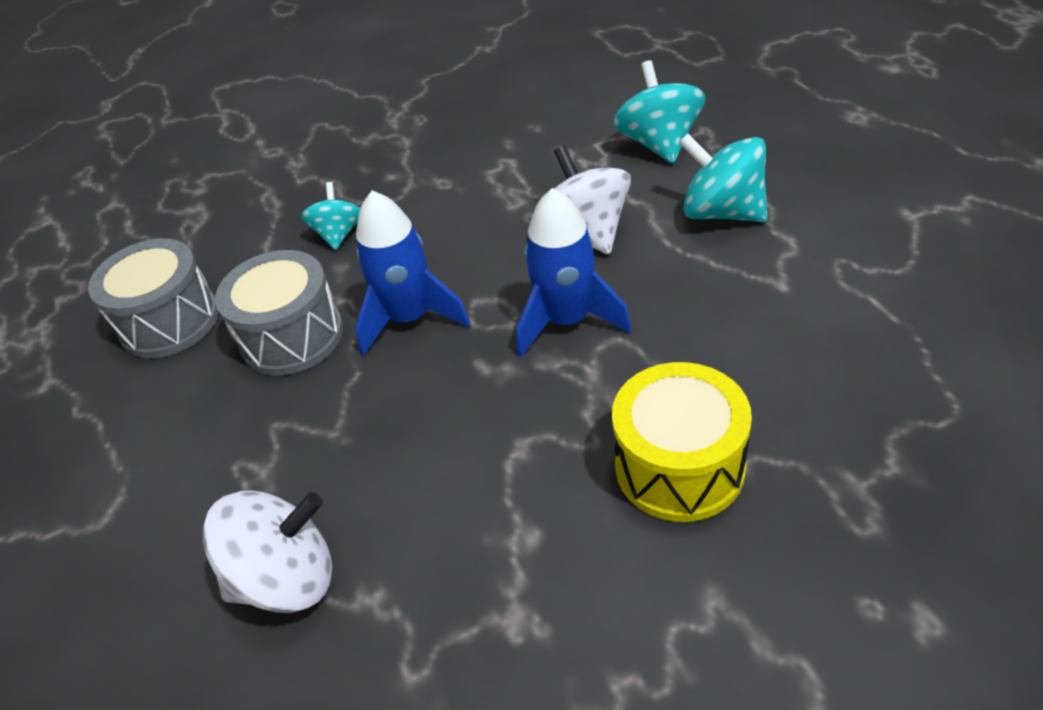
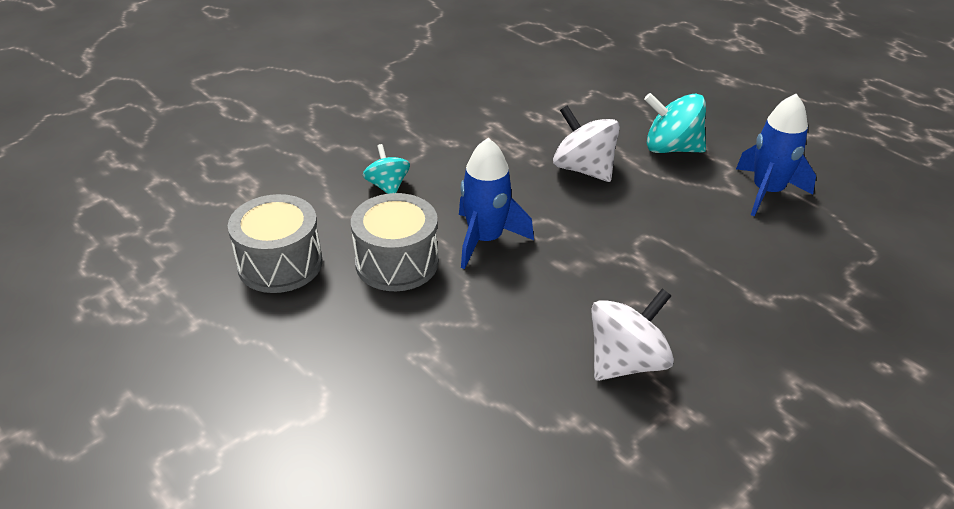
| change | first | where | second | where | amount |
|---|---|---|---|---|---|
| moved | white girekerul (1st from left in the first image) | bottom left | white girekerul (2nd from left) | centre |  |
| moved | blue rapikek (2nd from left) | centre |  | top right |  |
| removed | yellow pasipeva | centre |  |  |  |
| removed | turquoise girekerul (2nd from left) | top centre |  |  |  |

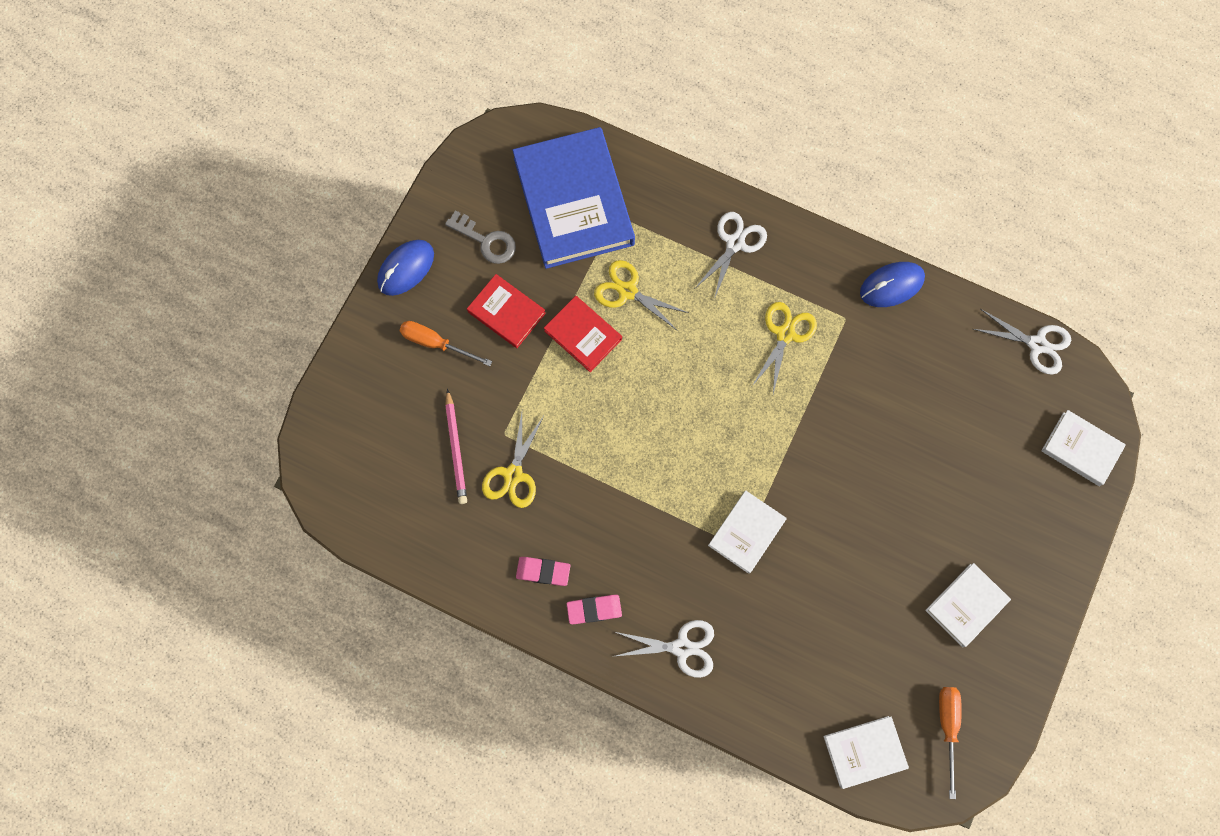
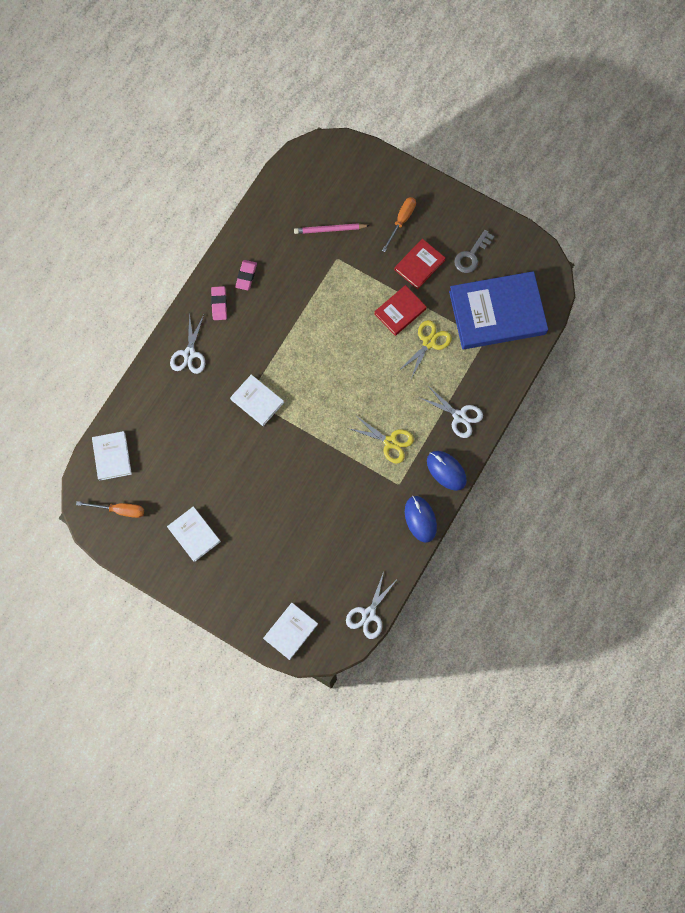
| change | first | where | second | where | amount |
|---|---|---|---|---|---|
| moved | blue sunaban (1st from left in the first image) | top left | blue sunaban (2nd from left) | centre |  |
| removed | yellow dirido (1st from left) | centre |  |  |  |

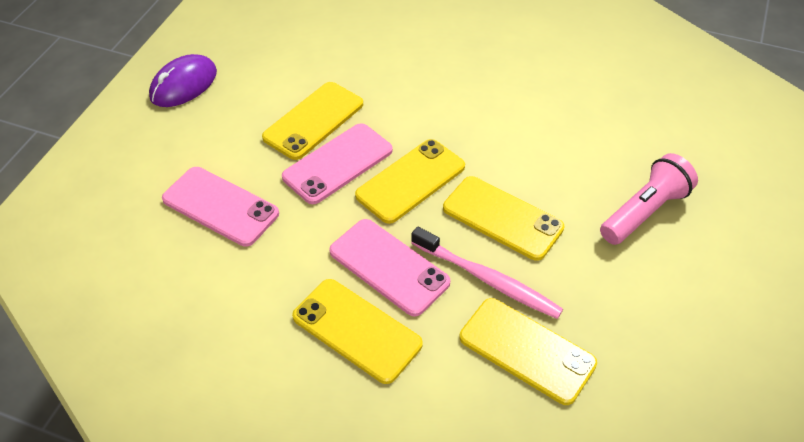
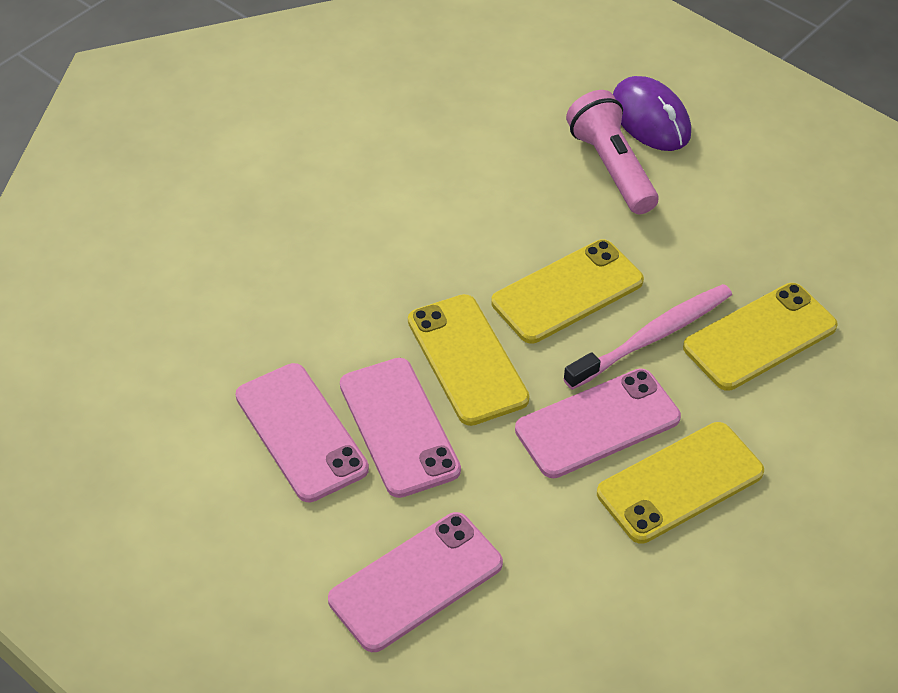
| change | first | where | second | where | amount |
|---|---|---|---|---|---|
| recoloured | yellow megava (1st from left) | top centre | pink megava (1st from left) | centre |  |
| moved | purple sunaban | top left |  | top right |  |

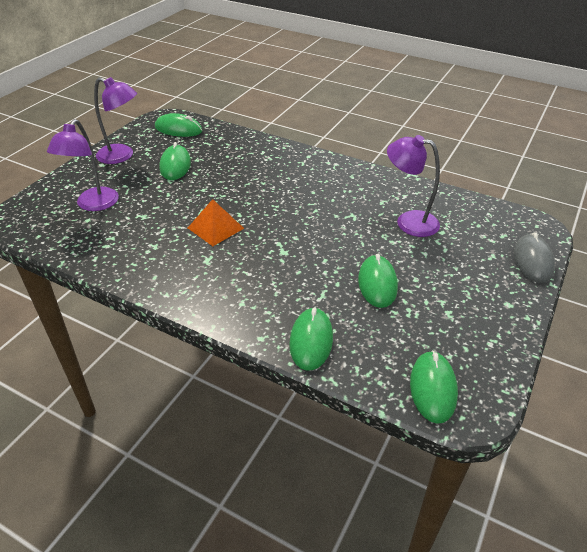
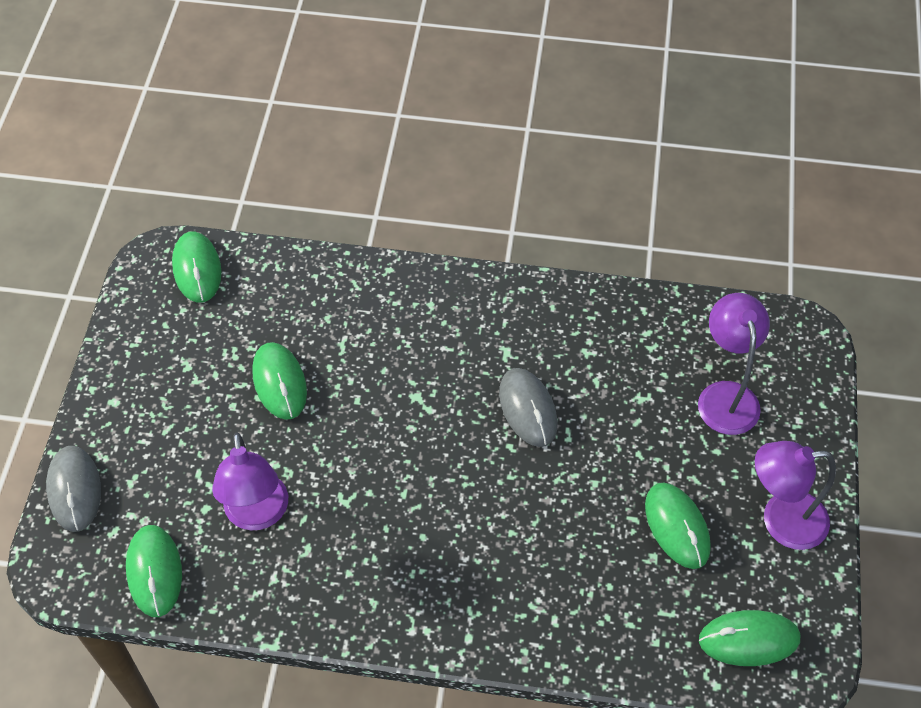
| change | first | where | second | where | amount |
|---|---|---|---|---|---|
| moved | green sunaban (3rd from left in the first image) | centre | green sunaban (1st from left) | bottom left |  |
| turned | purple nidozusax (3rd from left in the first image) | middle right | purple nidozusax (1st from left) | bottom left | 75 degrees clockwise |
| replaced | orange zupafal | centre | grey sunaban (2nd from left) | centre |  |

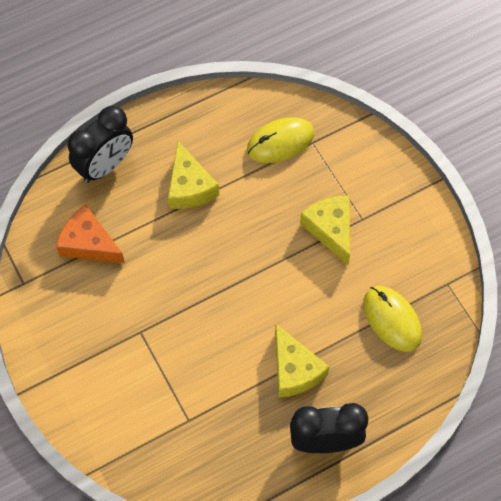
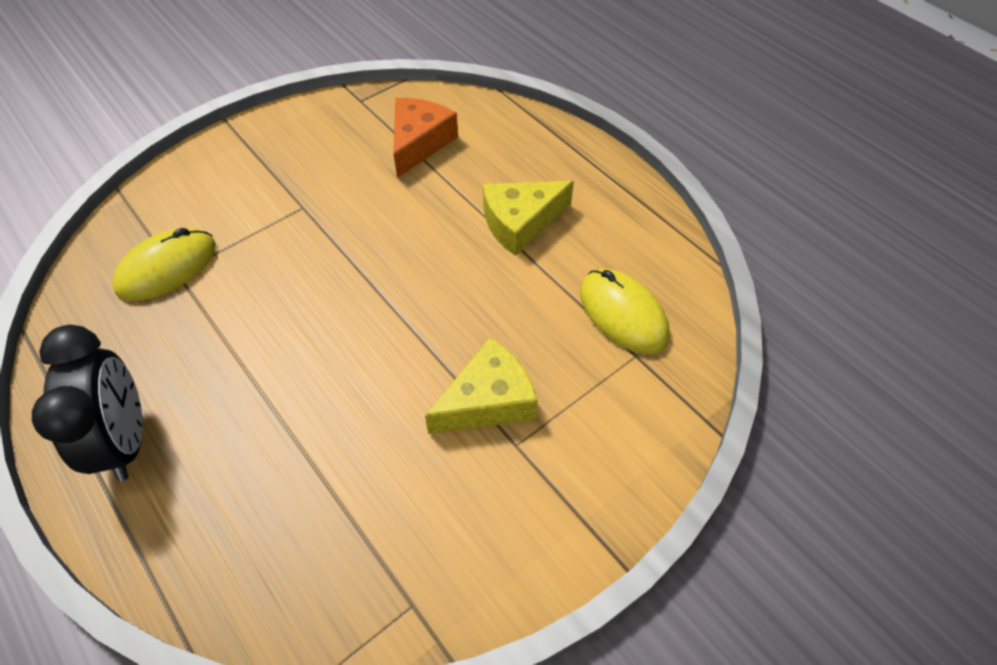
| change | first | where | second | where | amount |
|---|---|---|---|---|---|
| moved | yellow sunaban (2nd from left in the first image) | middle right | yellow sunaban (1st from left) | middle left |  |
| removed | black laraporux (1st from left) | top left |  |  |  |
| removed | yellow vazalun (2nd from left) | bottom centre |  |  |  |

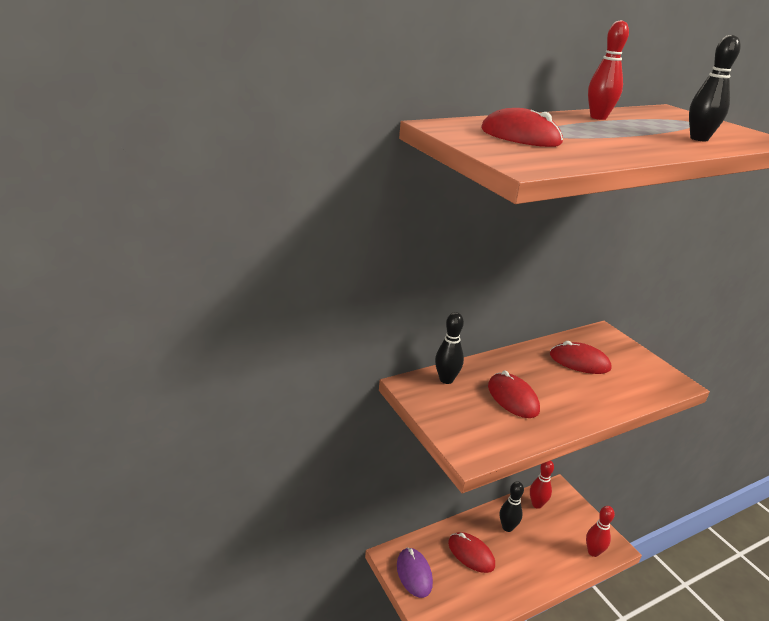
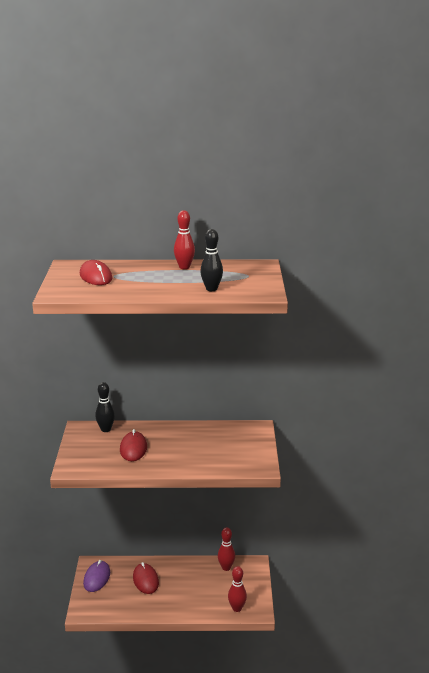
| change | first | where | second | where | amount |
|---|---|---|---|---|---|
| removed | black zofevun (2nd from left) | bottom centre |  |  |  |
| removed | red sunaban (4th from left) | middle right |  |  |  |

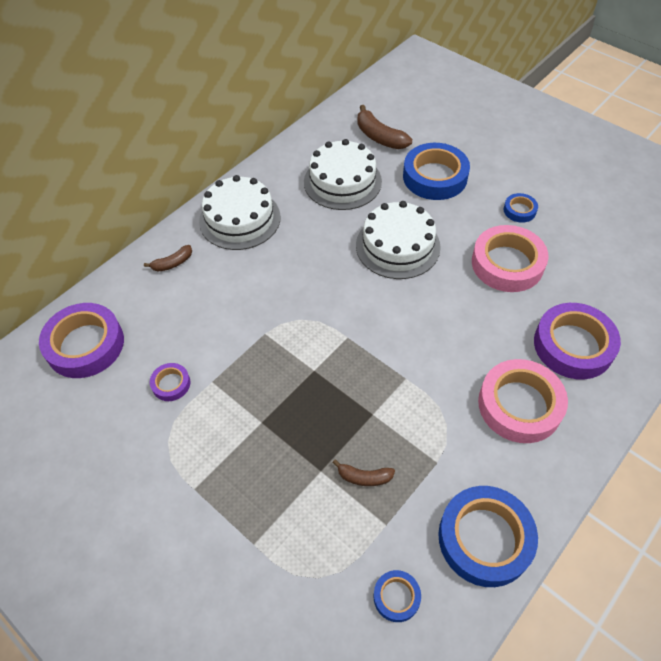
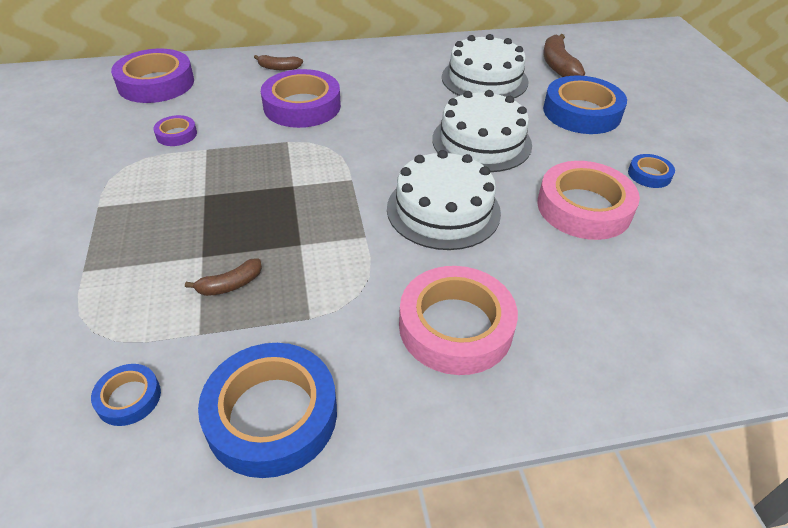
| change | first | where | second | where | amount |
|---|---|---|---|---|---|
| turned | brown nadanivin (2nd from left in the first image) | bottom centre | brown nadanivin (1st from left) | middle left | 75 degrees counterclockwise |
| moved | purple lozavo (3rd from left) | middle right |  | top centre |  |
| moved | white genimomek (1st from left) | top centre |  | centre |  |

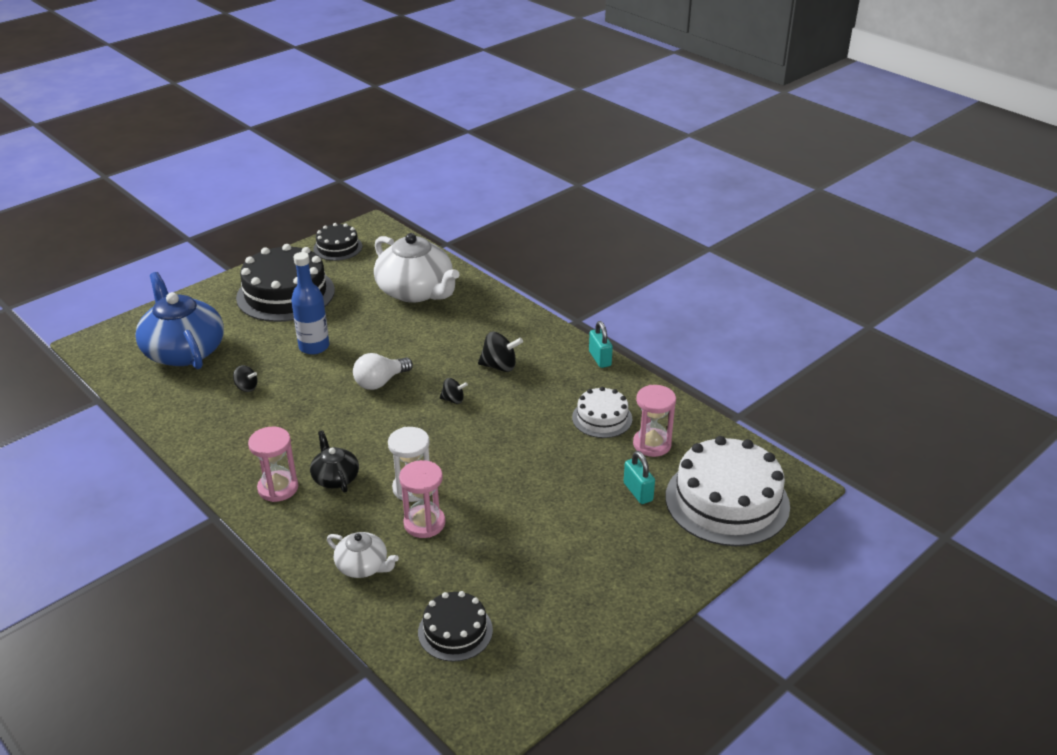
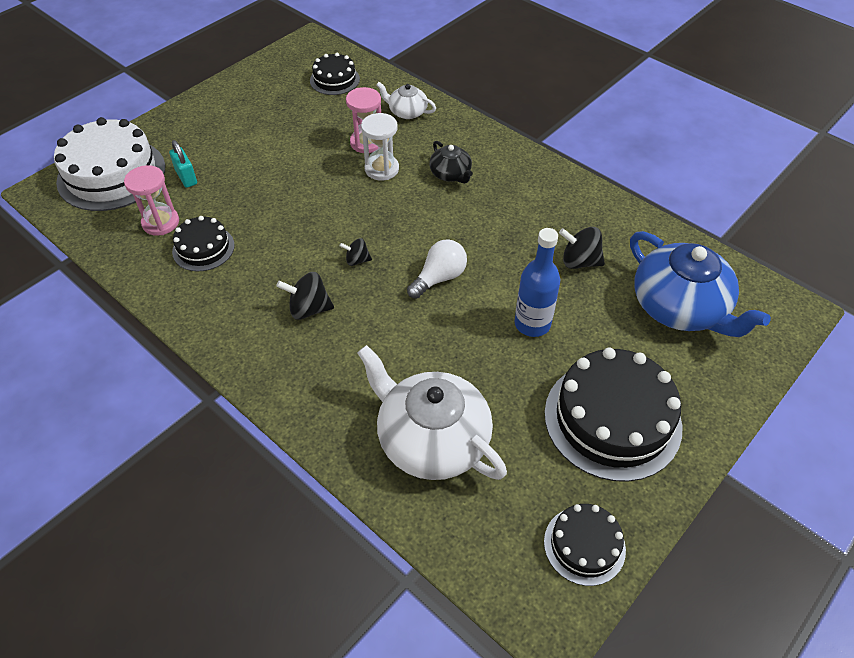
| change | first | where | second | where | amount |
|---|---|---|---|---|---|
| recoloured | white genimomek (1st from left) | centre | black genimomek (1st from left) | middle left |  |
| resized | black girekerul (1st from left in the first image) | middle left | black girekerul (3rd from left) | middle right | x1.62 |
| removed | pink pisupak (1st from left) | middle left |  |  |  |
| removed | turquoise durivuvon (1st from left) | centre |  |  |  |

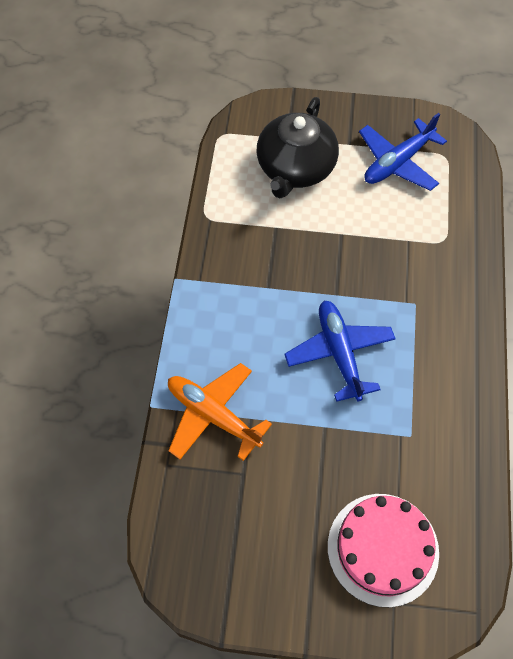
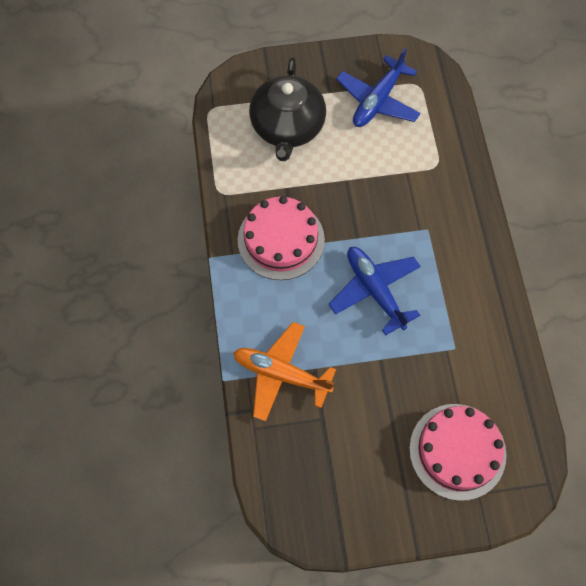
| change | first | where | second | where | amount |
|---|---|---|---|---|---|
| added |  |  | pink genimomek (1st from left) | centre |  |

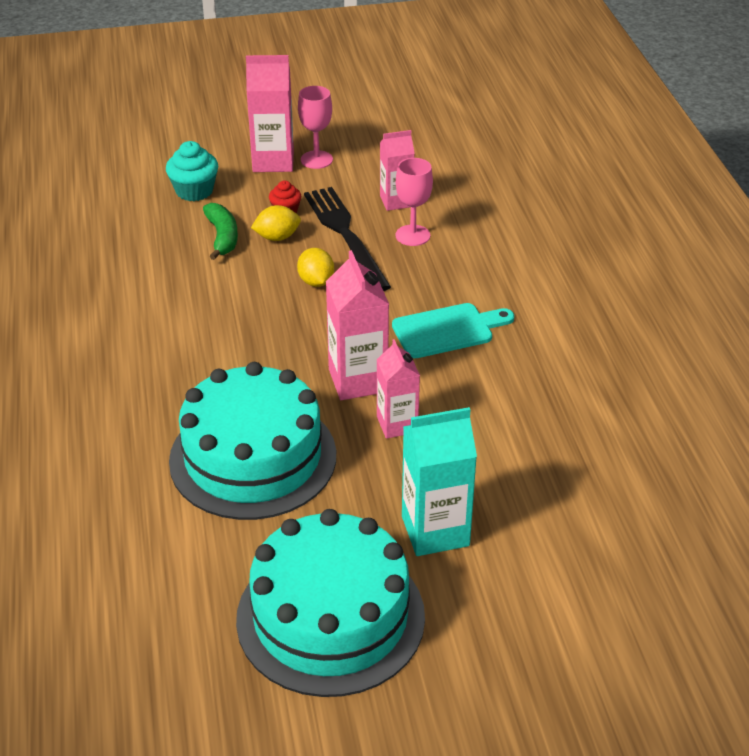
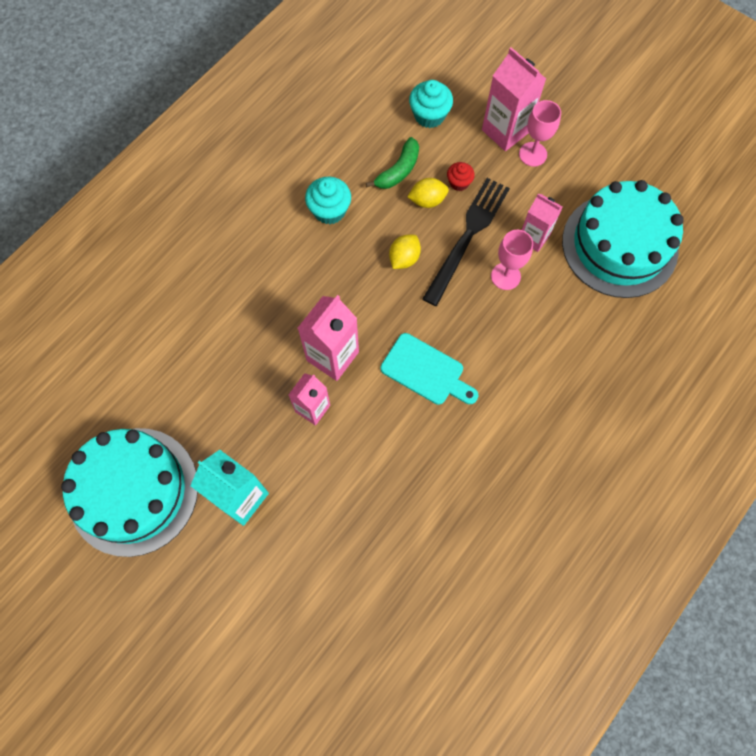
| change | first | where | second | where | amount |
|---|---|---|---|---|---|
| added |  |  | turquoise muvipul (1st from left) | top centre |  |
| turned | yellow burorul (1st from left in the first image) | top centre | yellow burorul (2nd from left) | top centre | 45 degrees counterclockwise |
| moved | turquoise genimomek (1st from left in the first image) | centre | turquoise genimomek (2nd from left) | top right |  |

